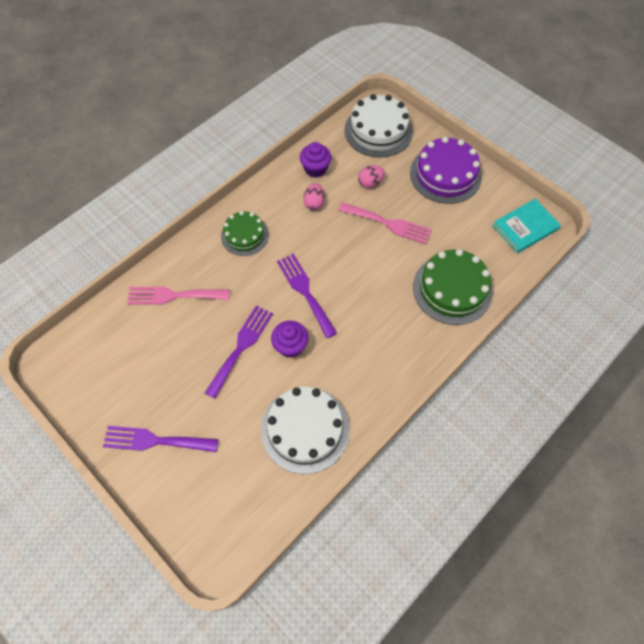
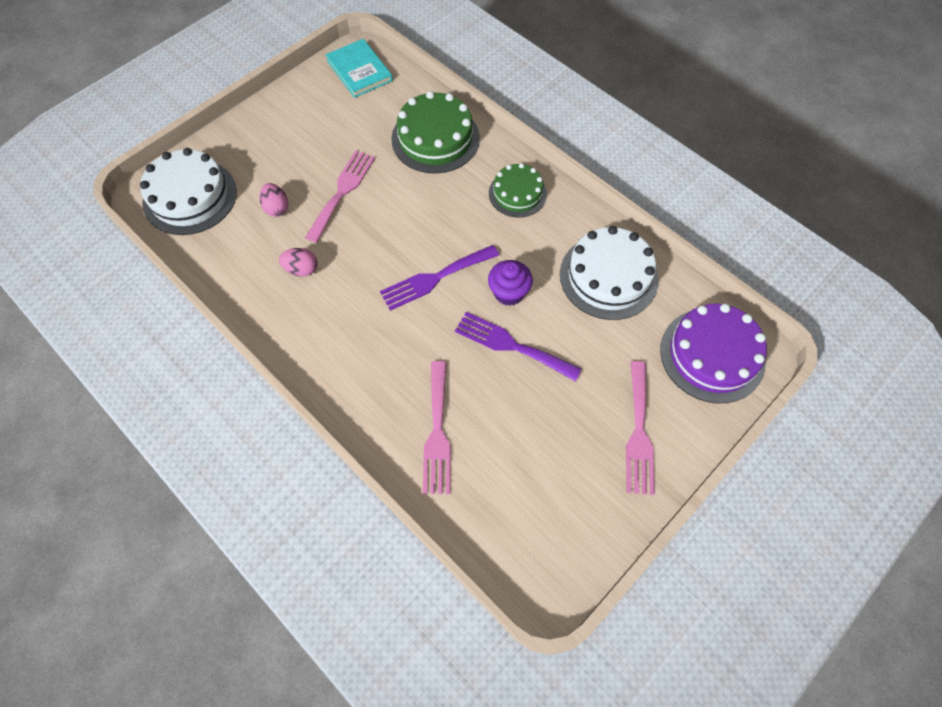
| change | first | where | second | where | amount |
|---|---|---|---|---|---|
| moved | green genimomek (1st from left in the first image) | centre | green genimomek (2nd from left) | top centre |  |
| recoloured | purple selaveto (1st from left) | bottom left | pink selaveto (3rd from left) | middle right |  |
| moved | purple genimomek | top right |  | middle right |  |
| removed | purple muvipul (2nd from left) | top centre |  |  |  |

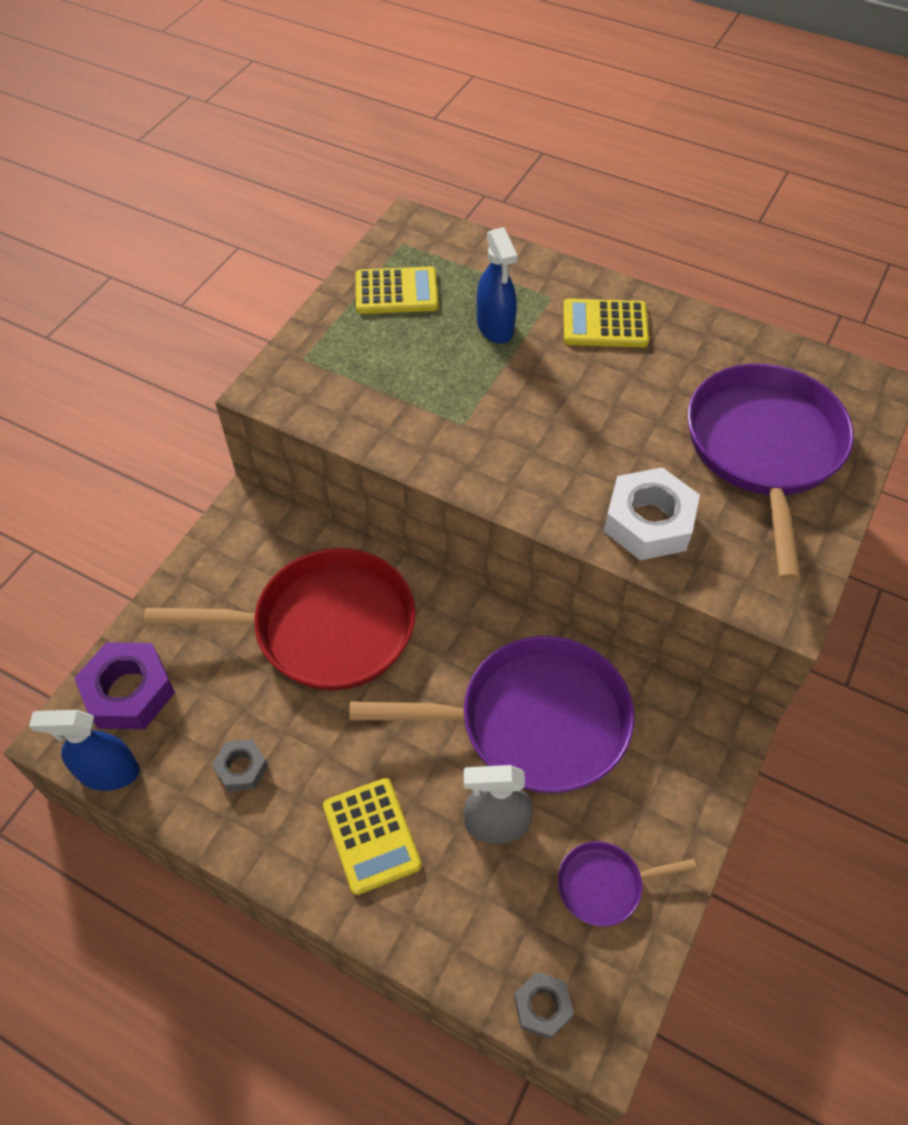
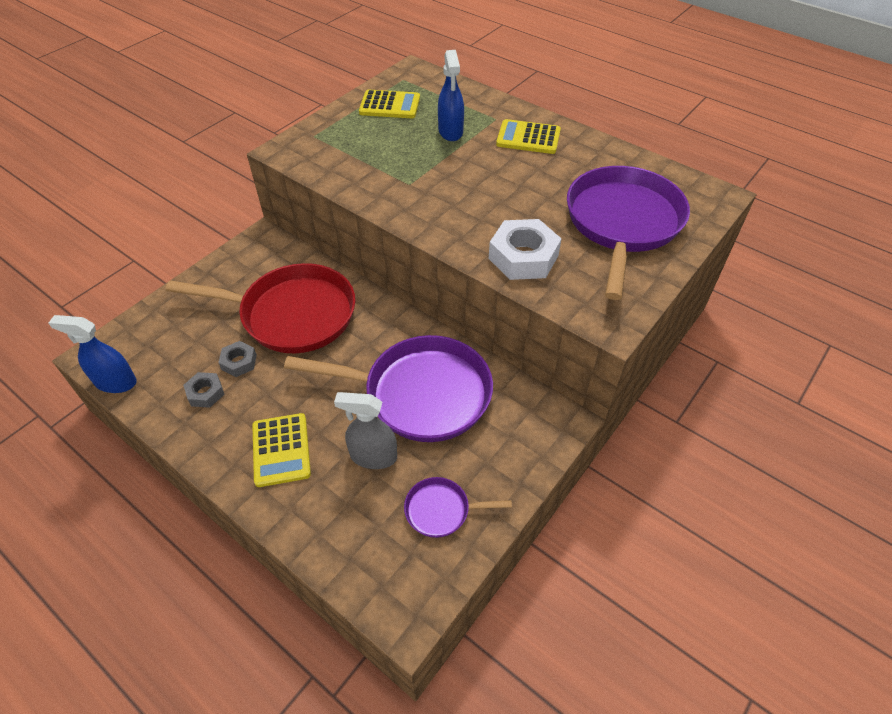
| change | first | where | second | where | amount |
|---|---|---|---|---|---|
| moved | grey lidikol (2nd from left) | bottom centre |  | middle left |  |
| removed | purple lidikol | middle left |  |  |  |

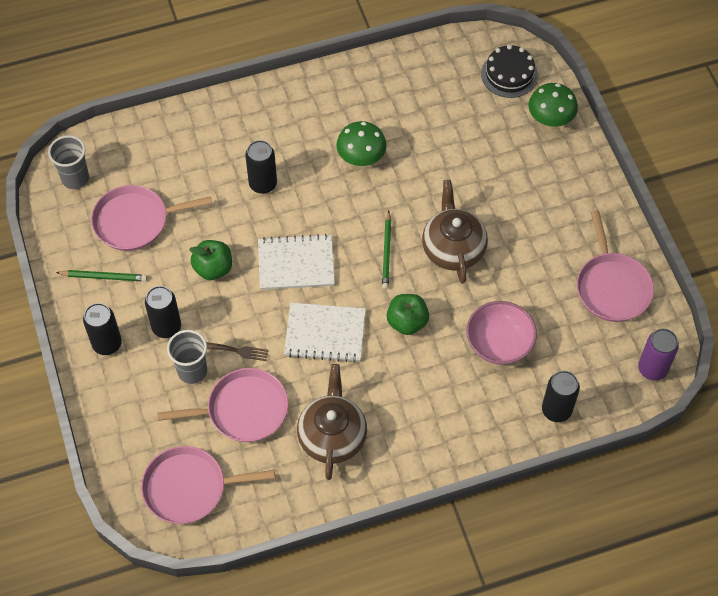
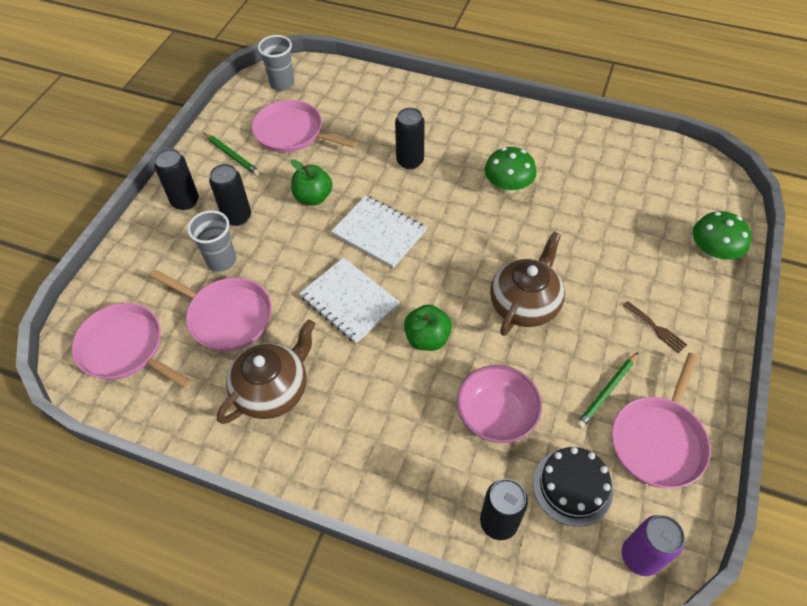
| change | first | where | second | where | amount |
|---|---|---|---|---|---|
| moved | black genimomek | top right |  | bottom right |  |
| moved | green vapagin (2nd from left) | centre |  | middle right |  |
| moved | brown selaveto | middle left |  | middle right |  |

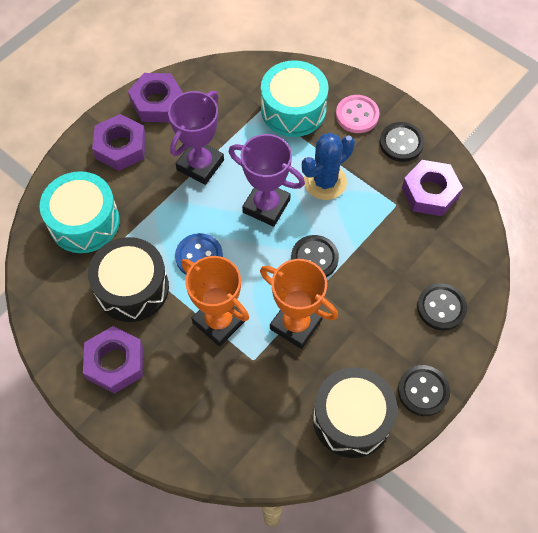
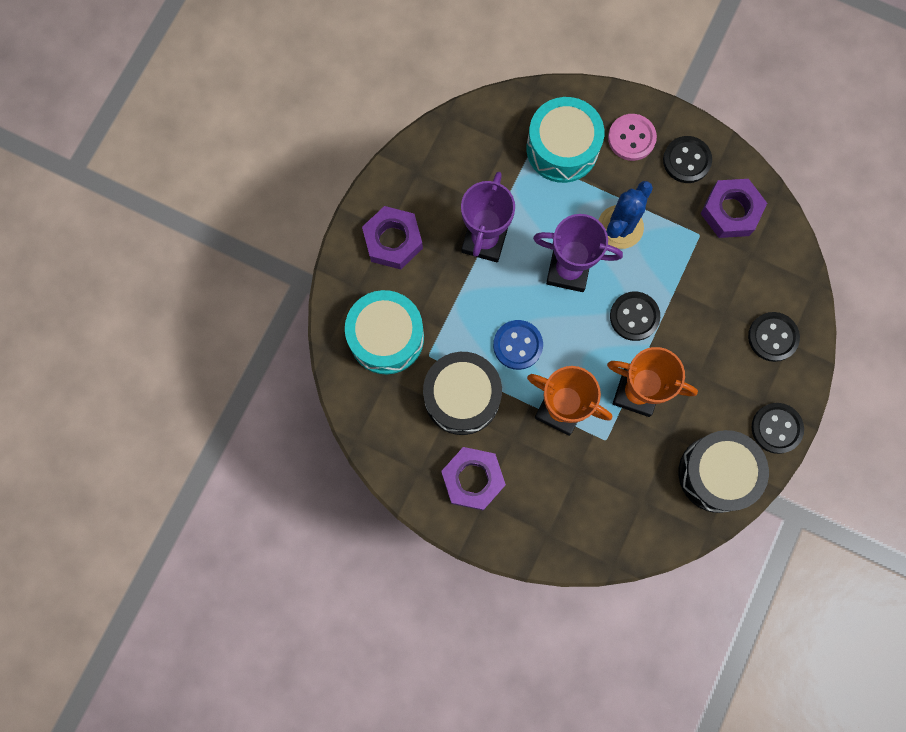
| change | first | where | second | where | amount |
|---|---|---|---|---|---|
| removed | purple lidikol (3rd from left) | top left |  |  |  |

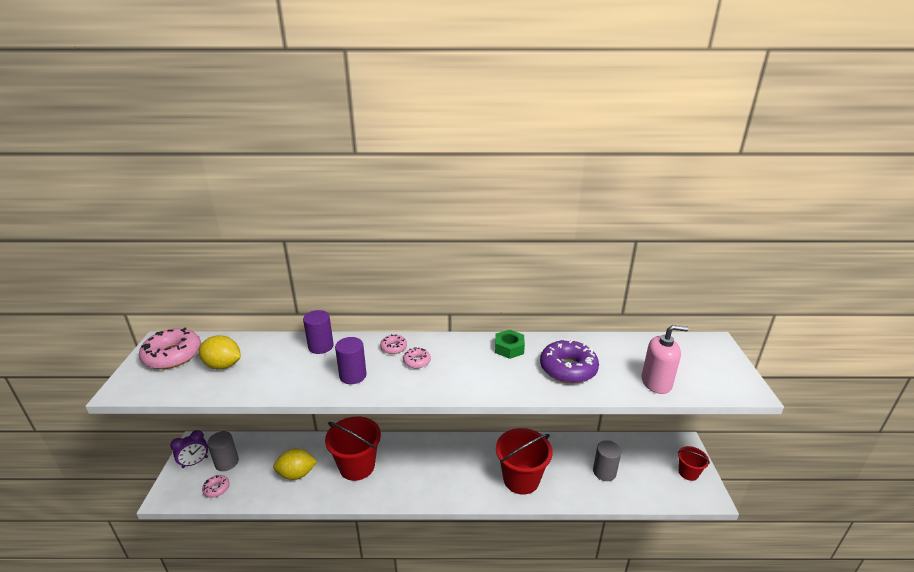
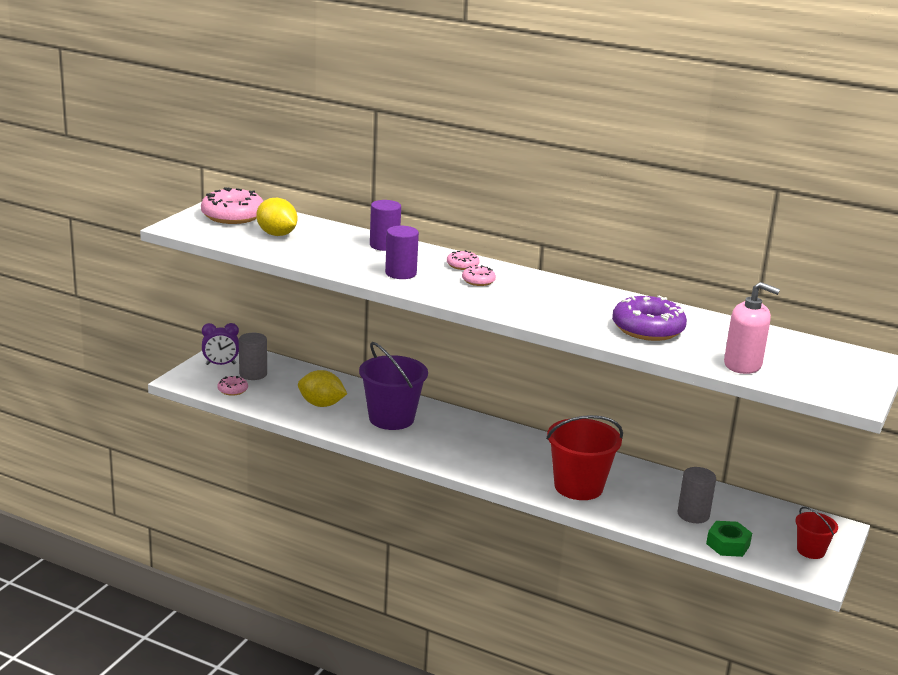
| change | first | where | second | where | amount |
|---|---|---|---|---|---|
| recoloured | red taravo (1st from left) | bottom centre | purple taravo | centre |  |
| moved | green lidikol | centre |  | bottom right |  |

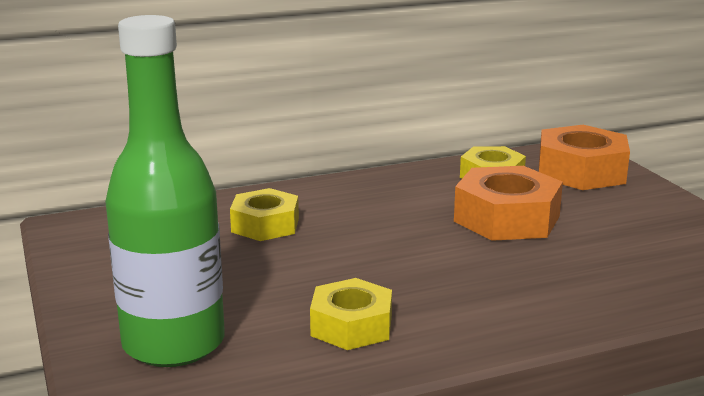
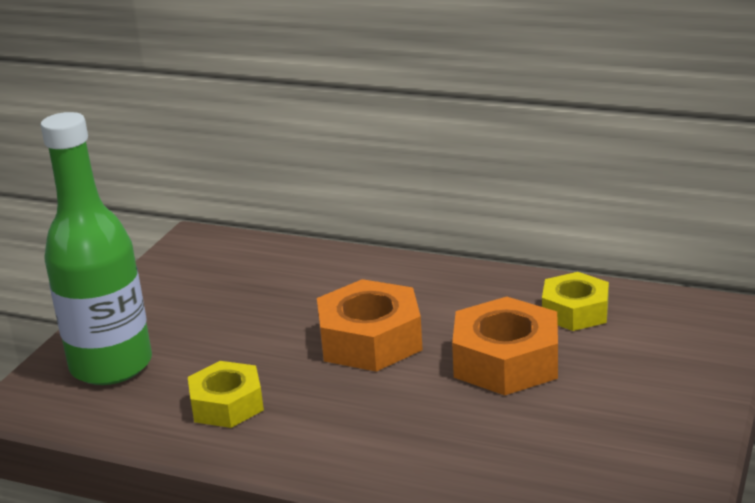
| change | first | where | second | where | amount |
|---|---|---|---|---|---|
| moved | orange lidikol (2nd from left in the first image) | middle right | orange lidikol (1st from left) | centre |  |
| removed | yellow lidikol (1st from left) | centre |  |  |  |

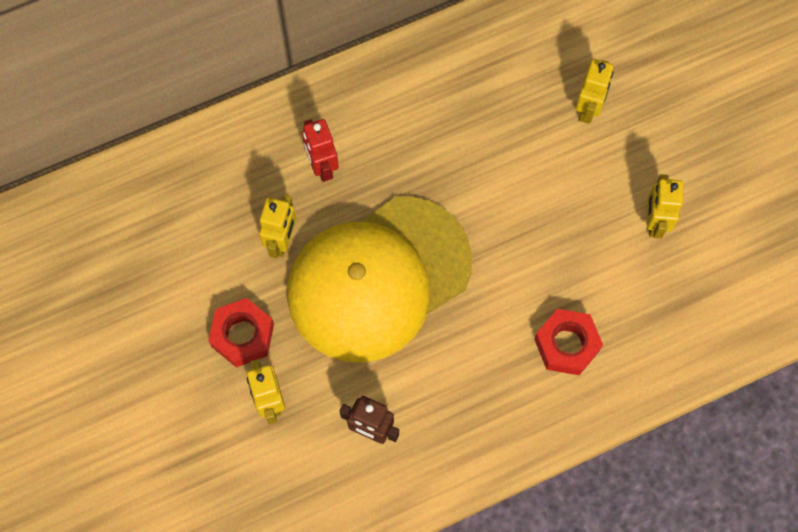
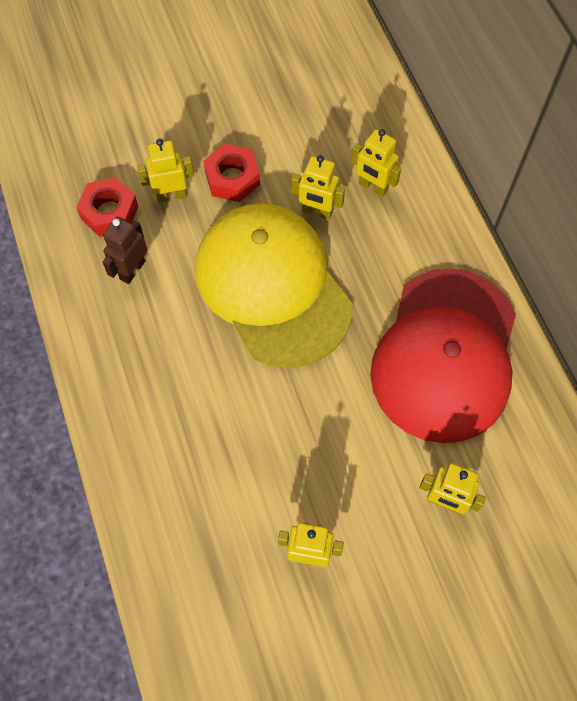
| change | first | where | second | where | amount |
|---|---|---|---|---|---|
| moved | red lidikol (2nd from left in the first image) | middle right | red lidikol (1st from left) | top left |  |
| added |  |  | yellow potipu (4th from left) | top centre |  |
| added |  |  | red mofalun | middle right |  |
| removed | red potipu | top centre |  |  |  |

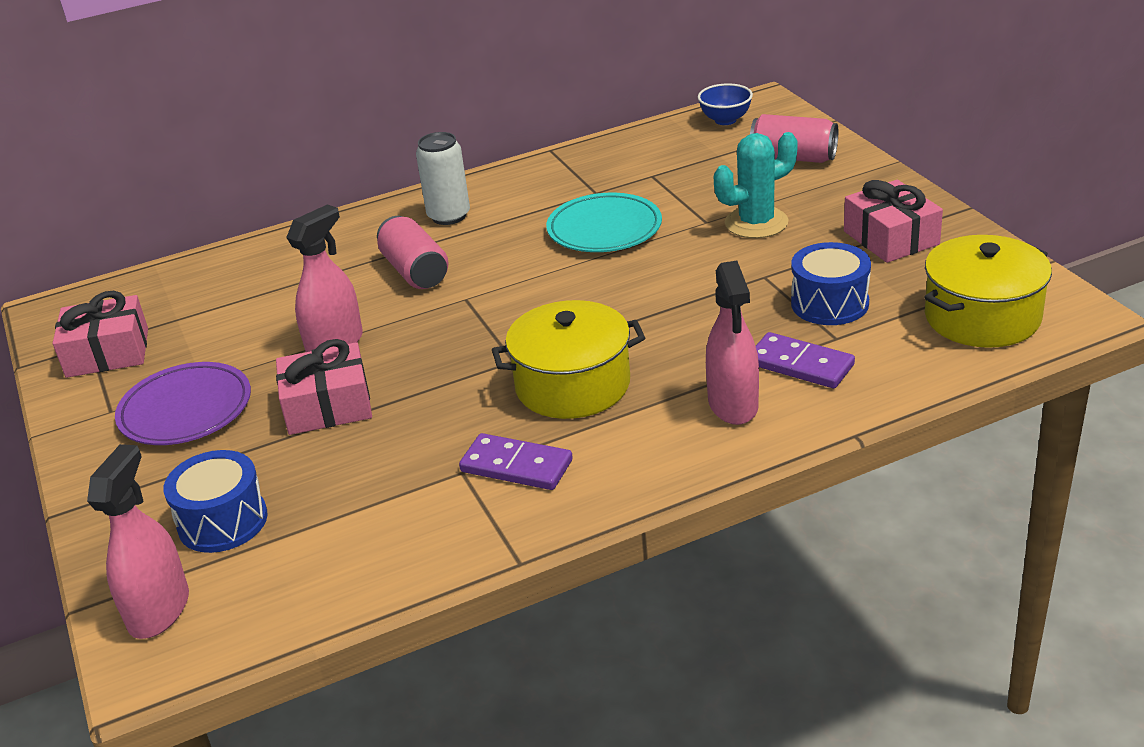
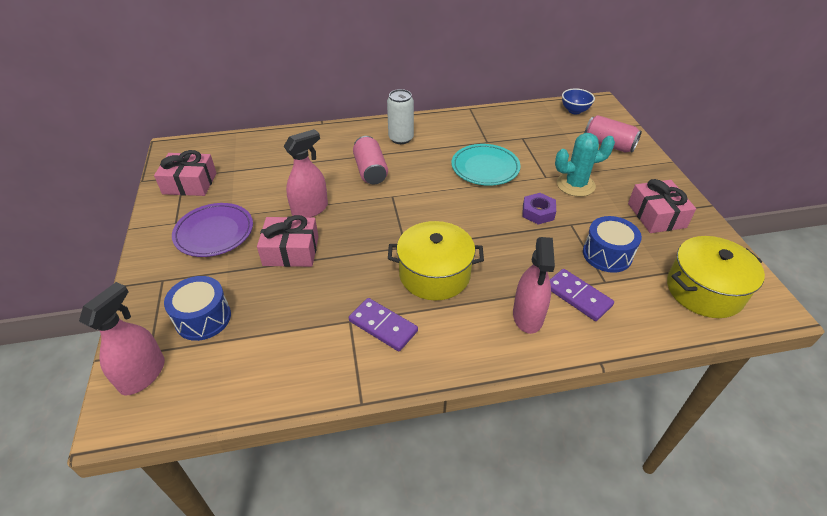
| change | first | where | second | where | amount |
|---|---|---|---|---|---|
| added |  |  | purple lidikol | centre |  |

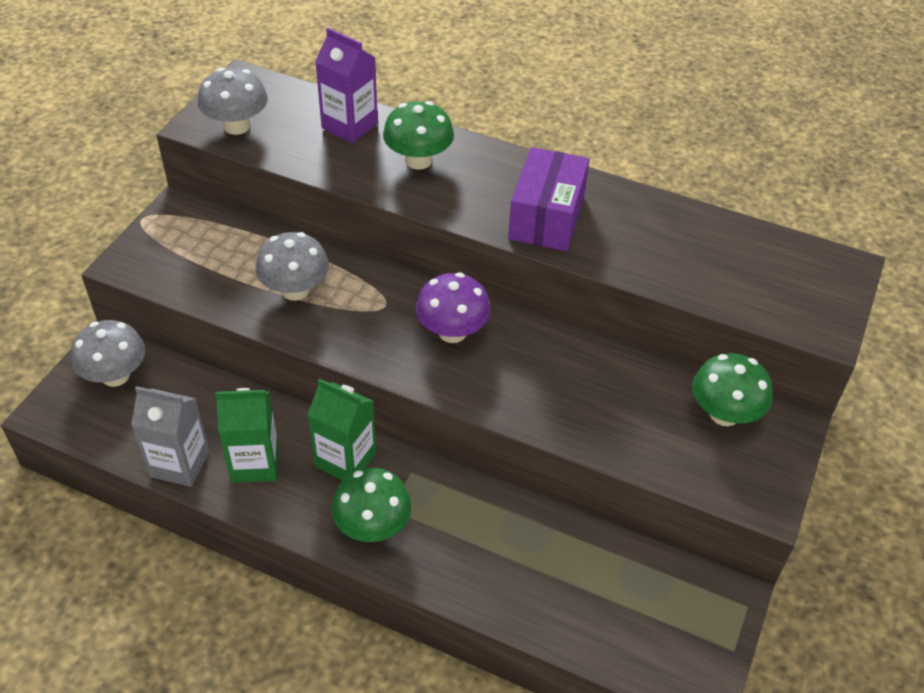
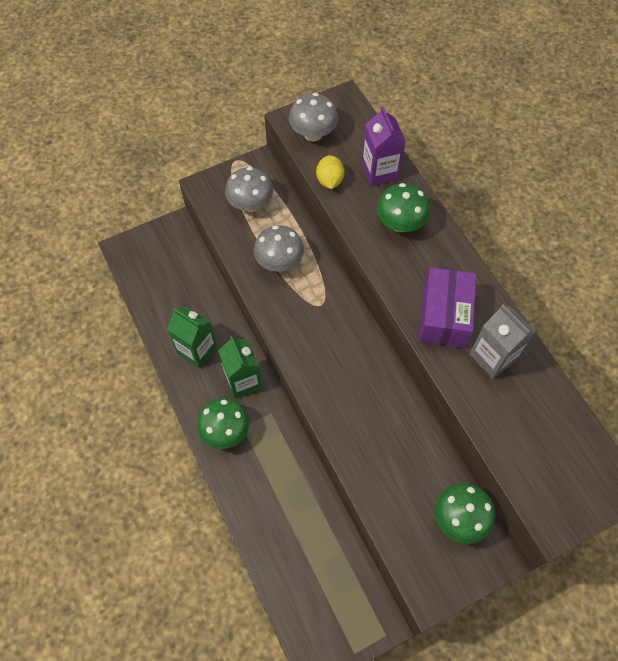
| change | first | where | second | where | amount |
|---|---|---|---|---|---|
| moved | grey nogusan (1st from left) | middle left |  | top centre |  |
| added |  |  | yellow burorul | top centre |  |
| turned | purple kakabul | top centre |  | middle right | 45 degrees counterclockwise |
| moved | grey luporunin | middle left |  | middle right |  |
| removed | purple nogusan | centre |  |  |  |

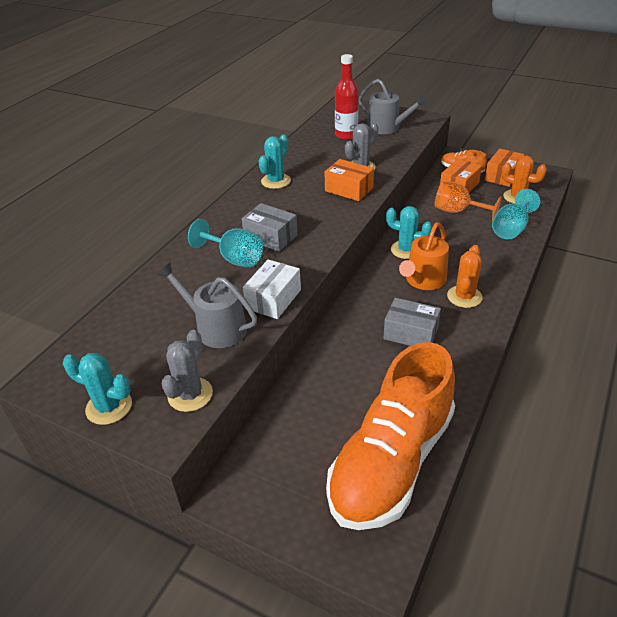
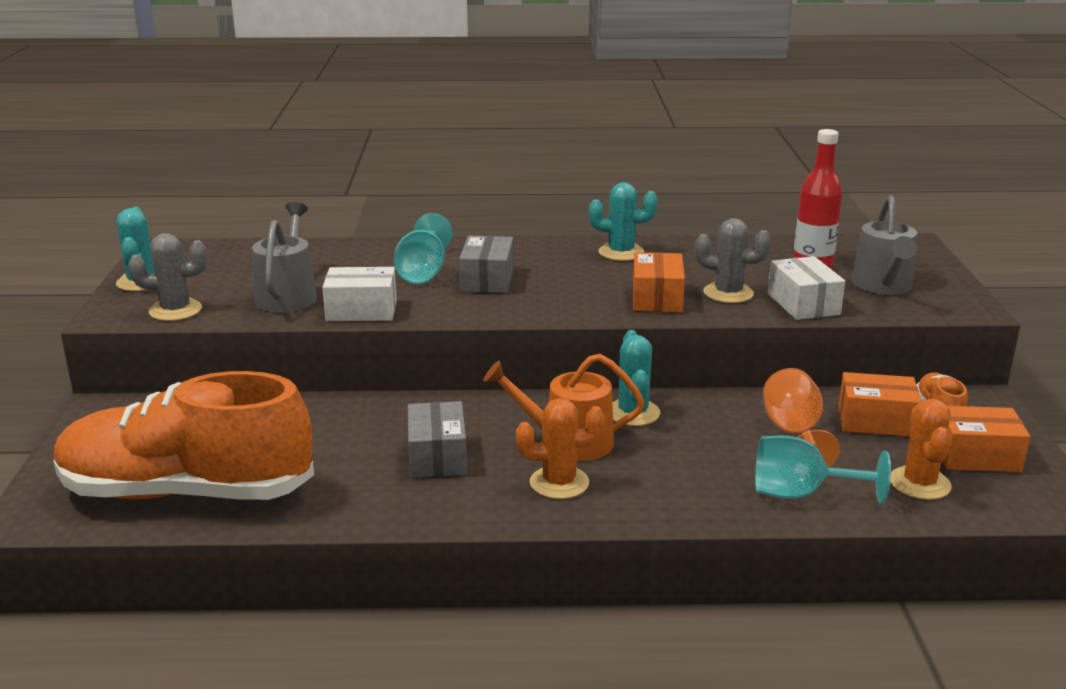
| change | first | where | second | where | amount |
|---|---|---|---|---|---|
| added |  |  | white kakabul (2nd from left) | middle right |  |

